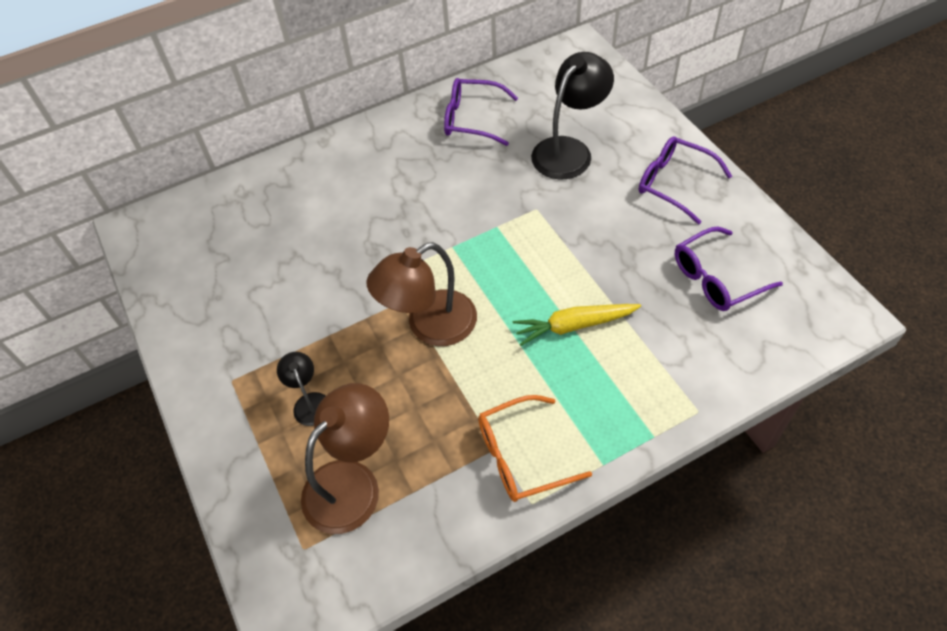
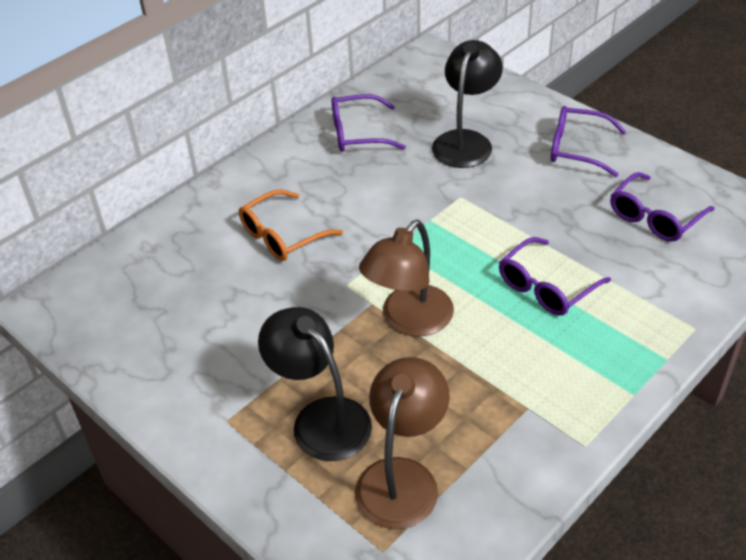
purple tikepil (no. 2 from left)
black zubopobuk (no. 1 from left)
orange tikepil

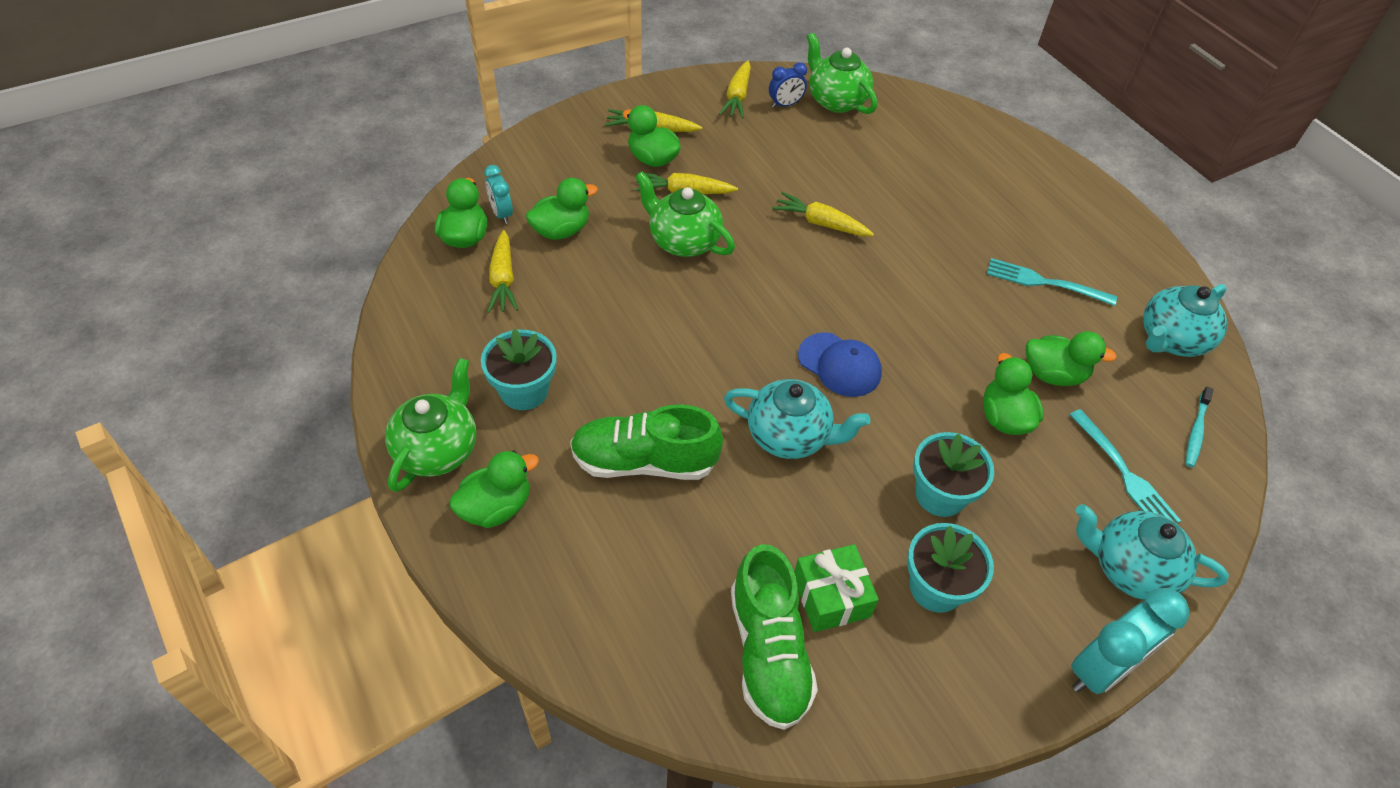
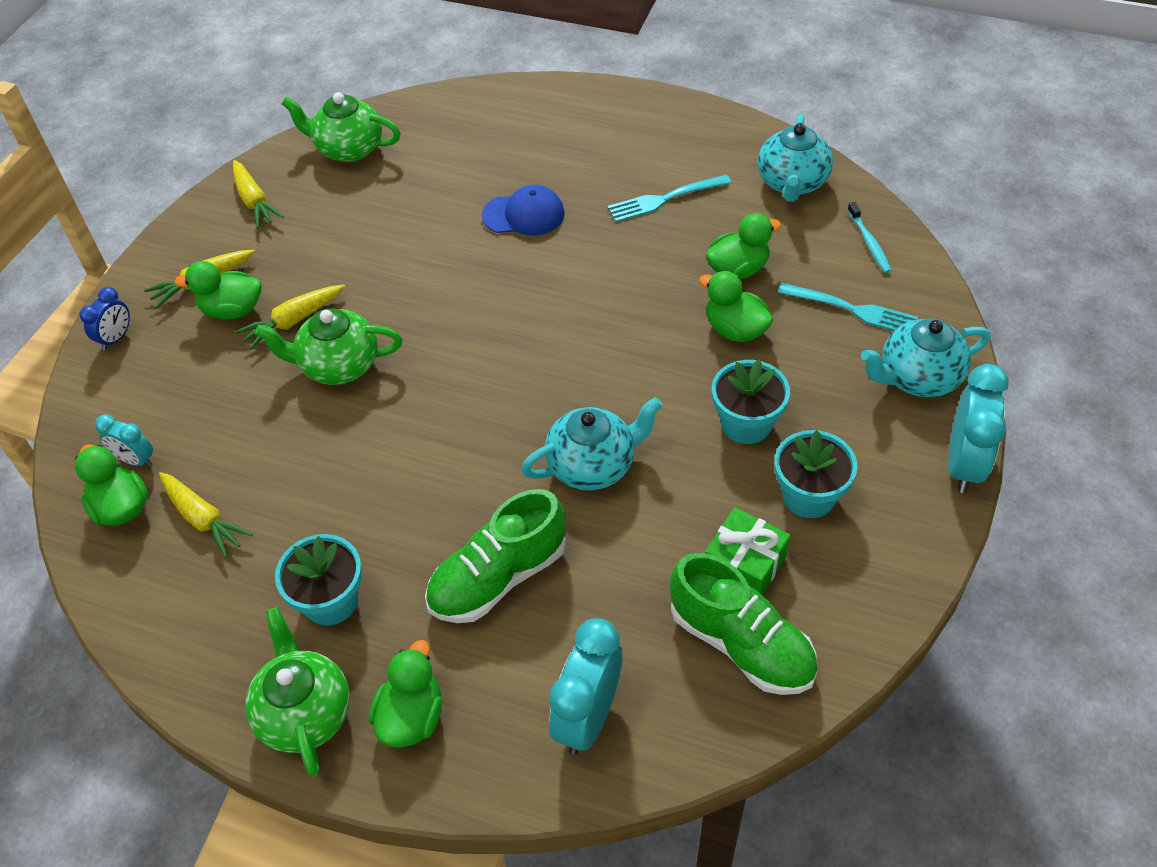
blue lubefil
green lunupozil (no. 3 from left in the first image)
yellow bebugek (no. 5 from left in the first image)
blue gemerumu
turquoise lubefil (no. 2 from left)

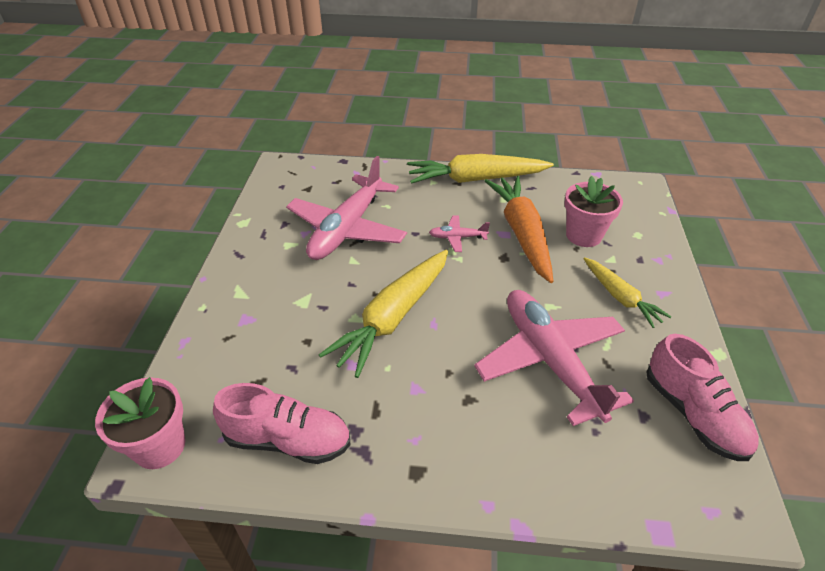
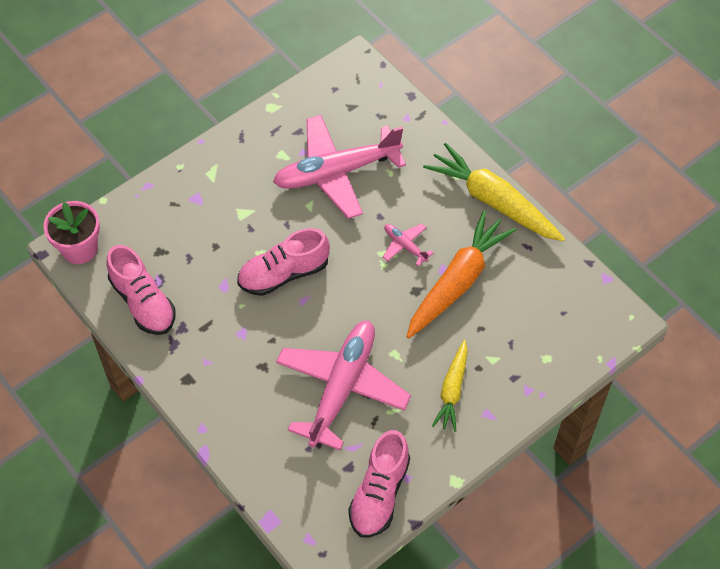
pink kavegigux (no. 2 from left in the first image)
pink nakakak (no. 2 from left)

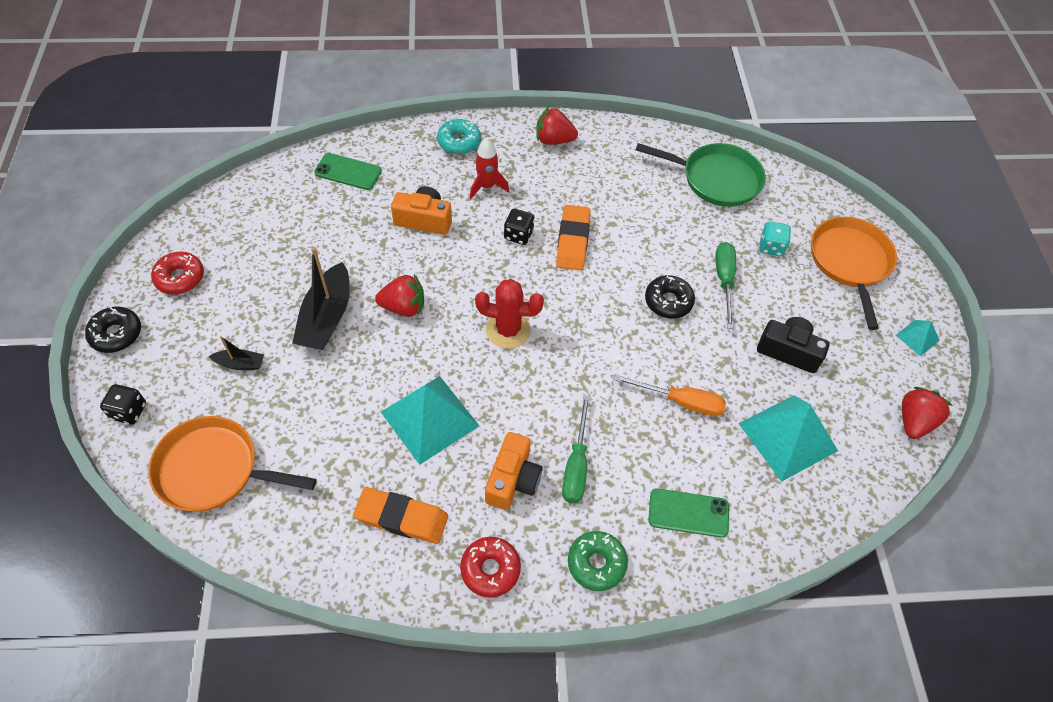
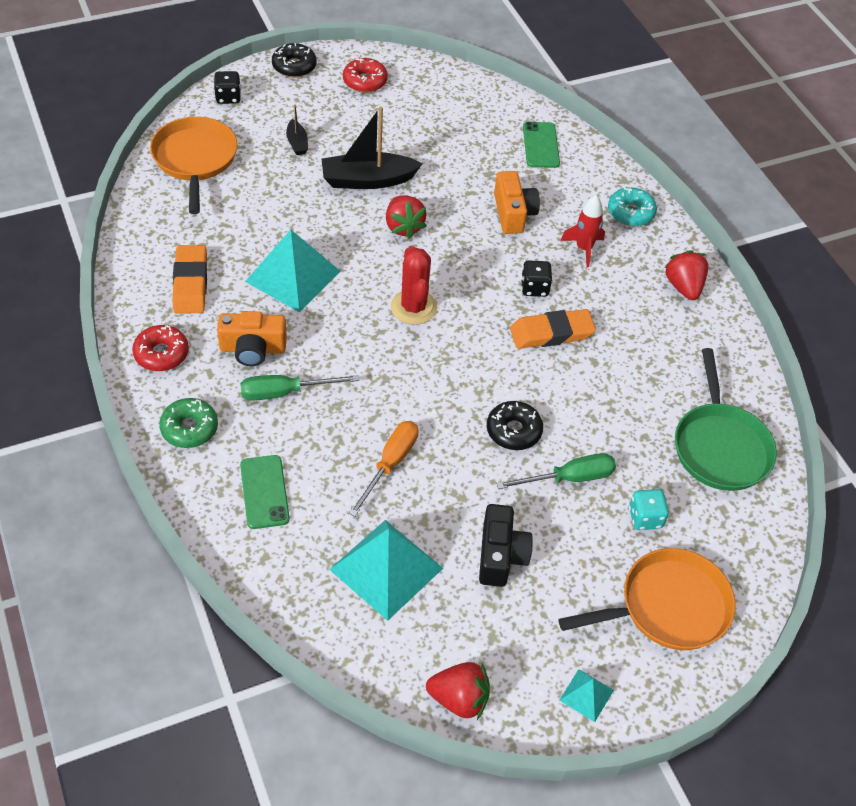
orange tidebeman

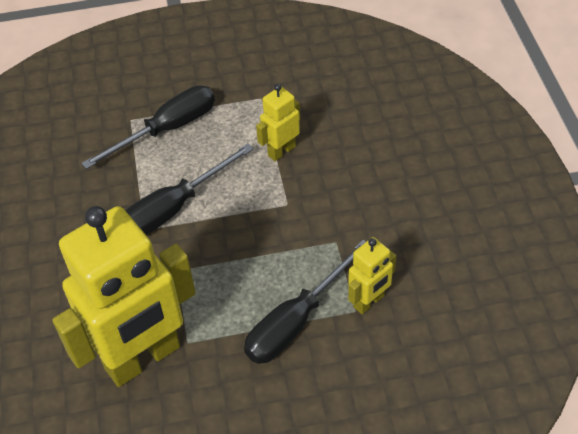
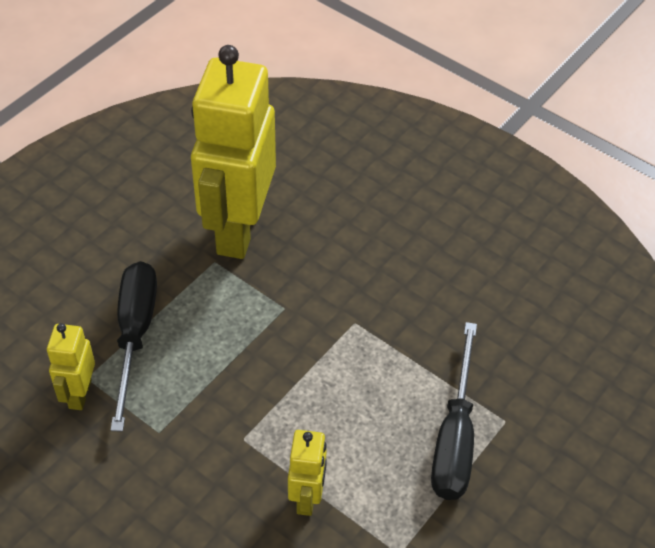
black tidebeman (no. 2 from left in the first image)

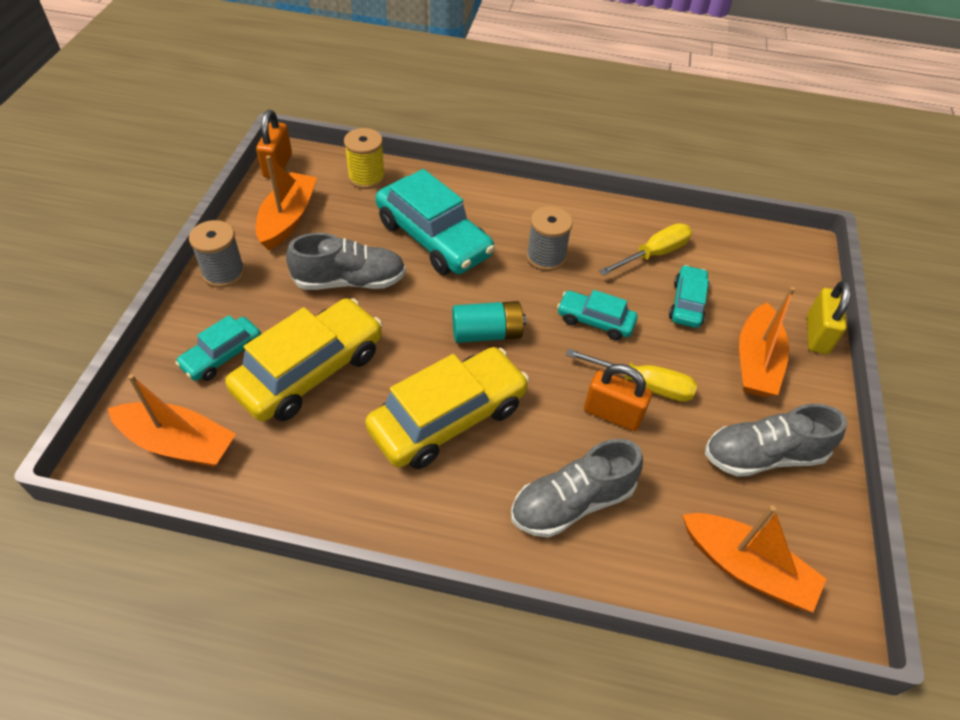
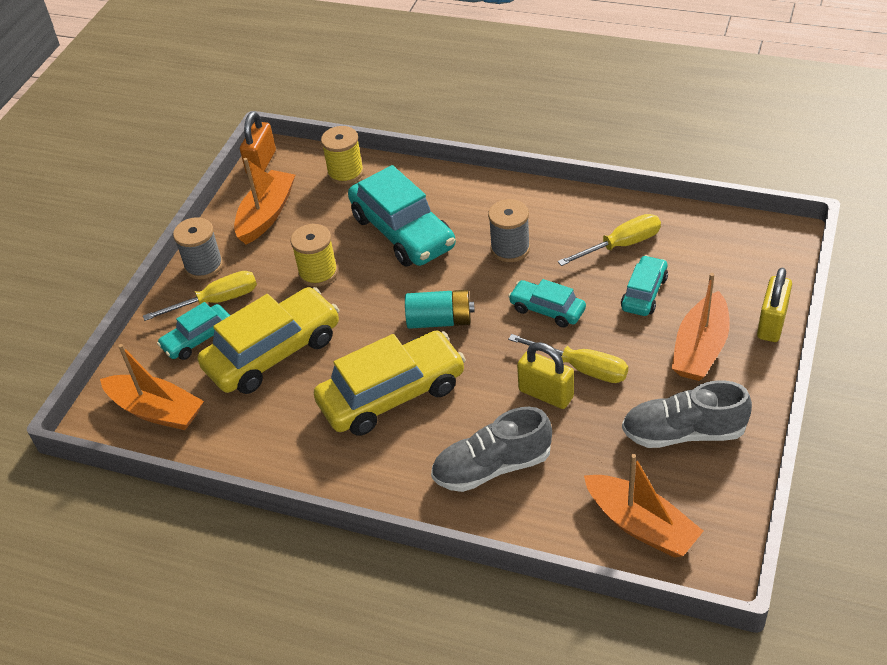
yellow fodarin (no. 1 from left)
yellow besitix (no. 1 from left)
yellow tidebeman (no. 1 from left)

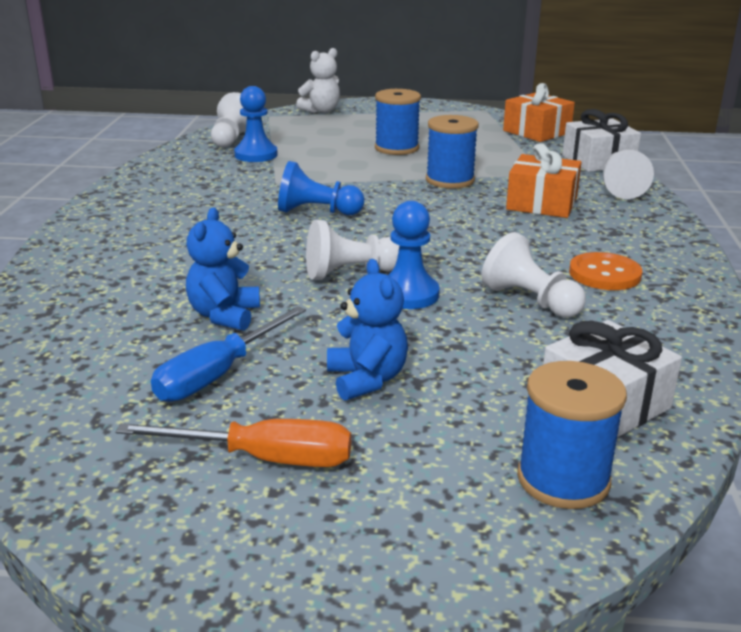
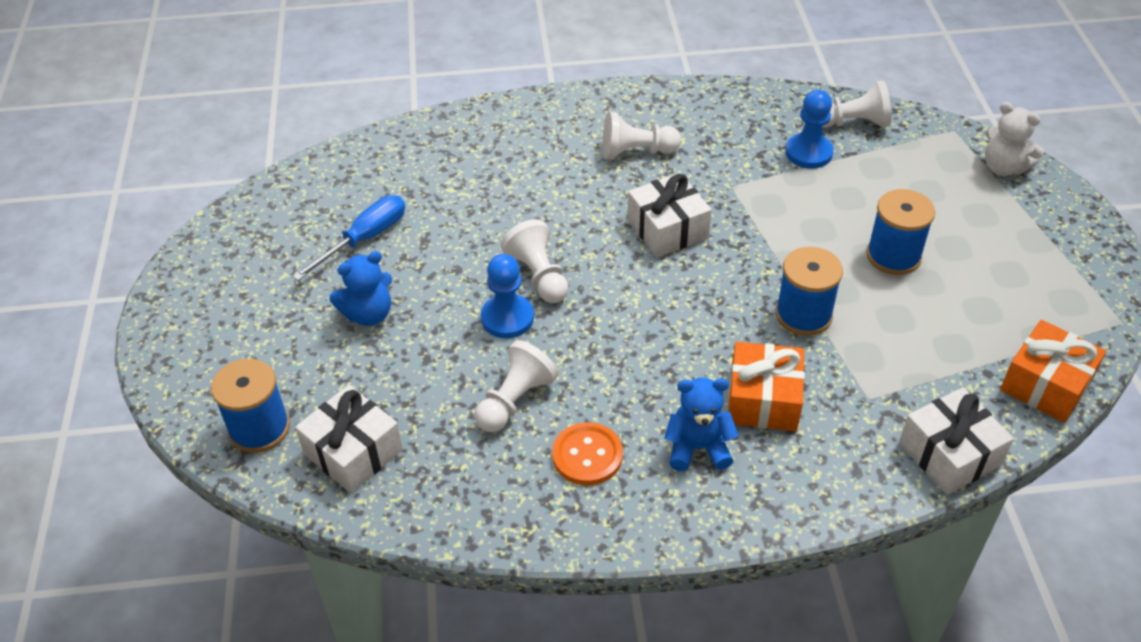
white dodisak (no. 3 from left)
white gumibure (no. 2 from left)
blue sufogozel (no. 2 from left)
blue tidebeman
orange tidebeman

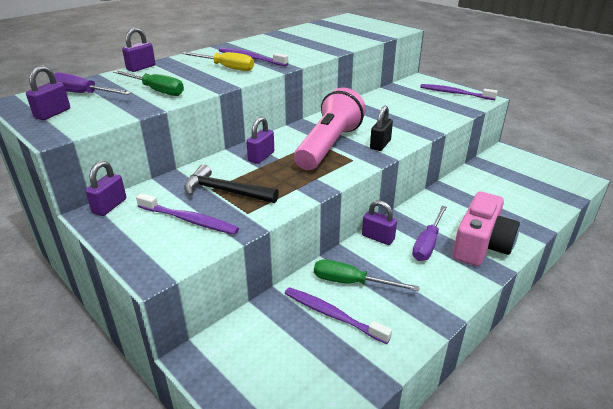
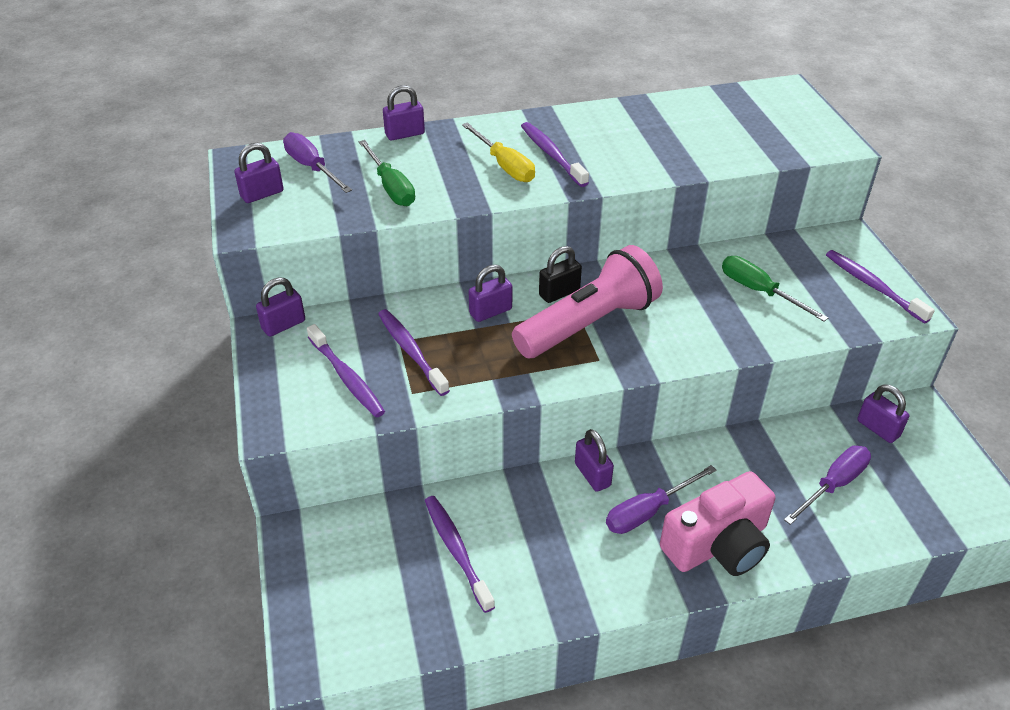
black besitix
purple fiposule (no. 2 from left)
green tidebeman (no. 2 from left)
purple besitix (no. 6 from left)
purple tidebeman (no. 3 from left)

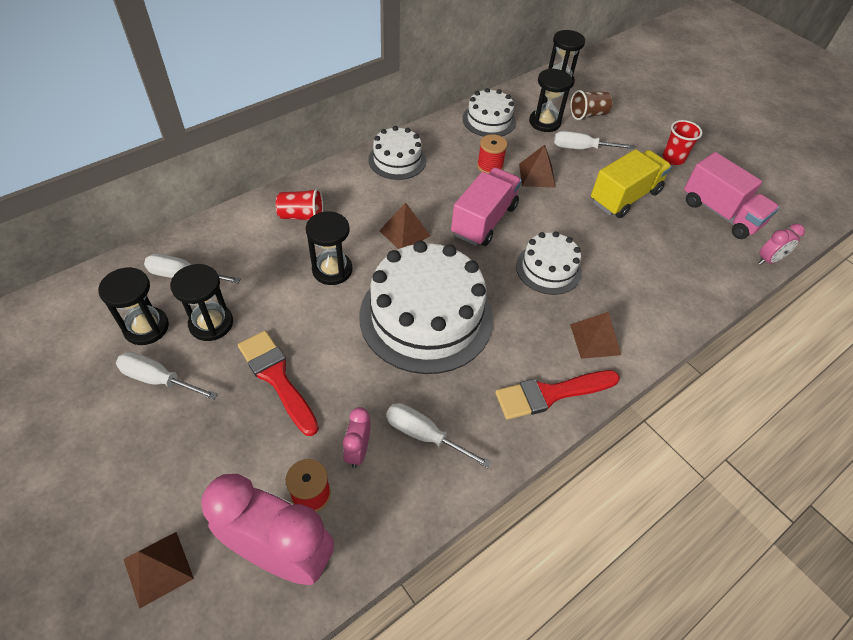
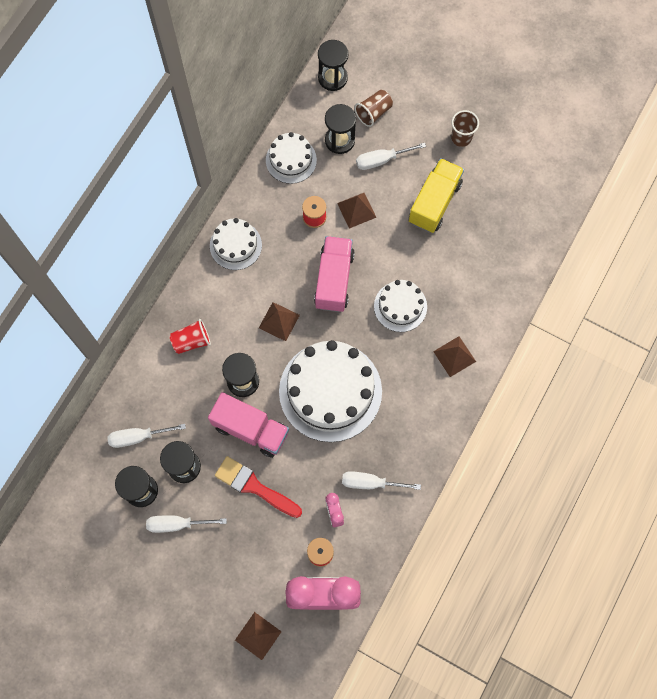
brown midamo (no. 2 from left)
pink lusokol (no. 1 from left)
pink lubefil (no. 3 from left in the first image)
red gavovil (no. 2 from left in the first image)

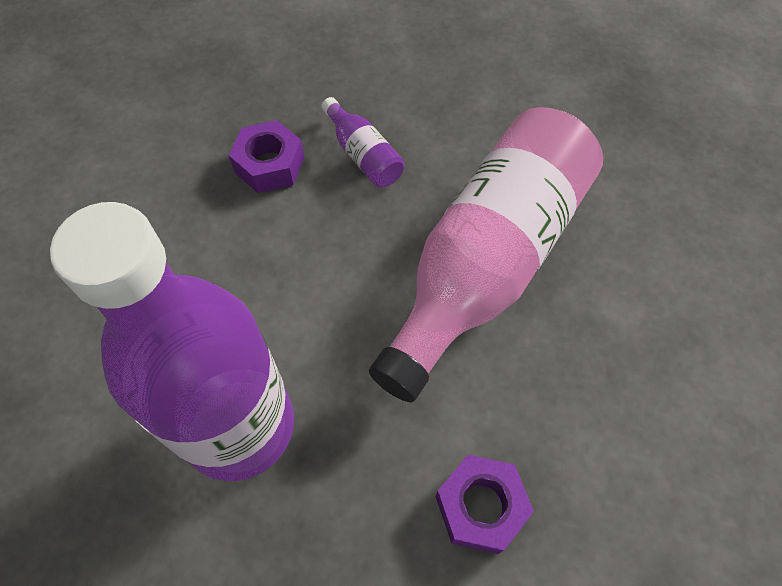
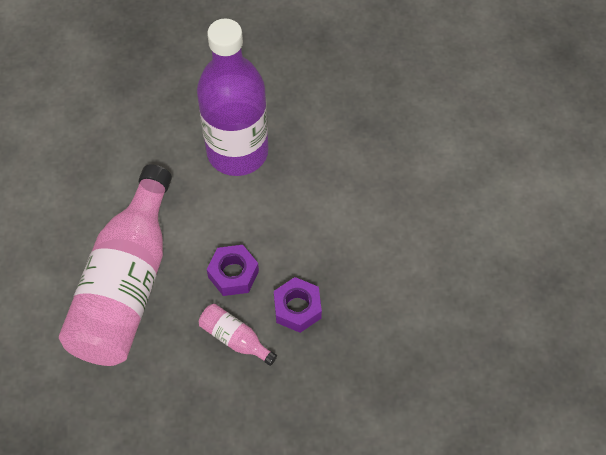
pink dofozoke (no. 2 from left)
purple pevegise (no. 1 from left)

